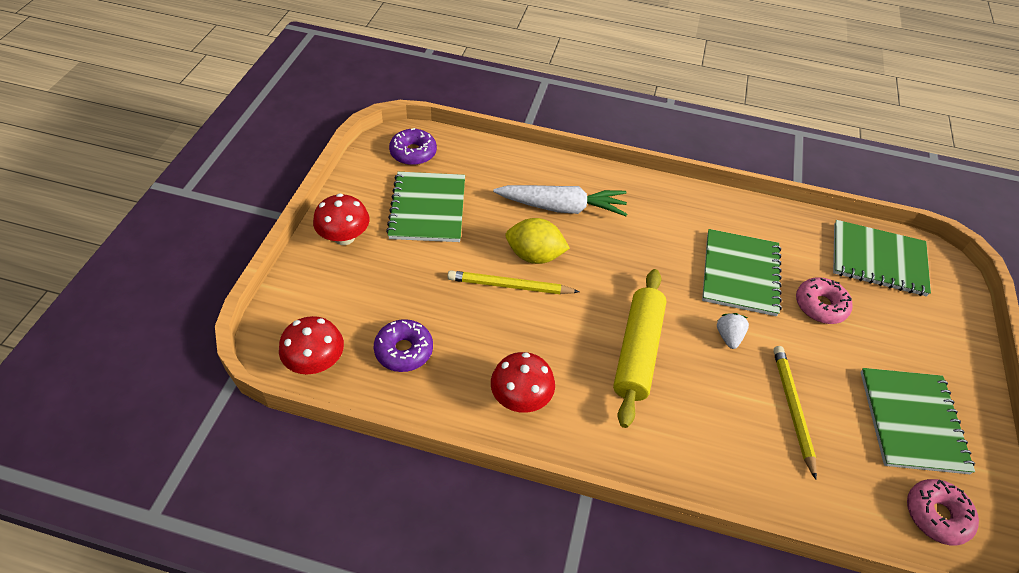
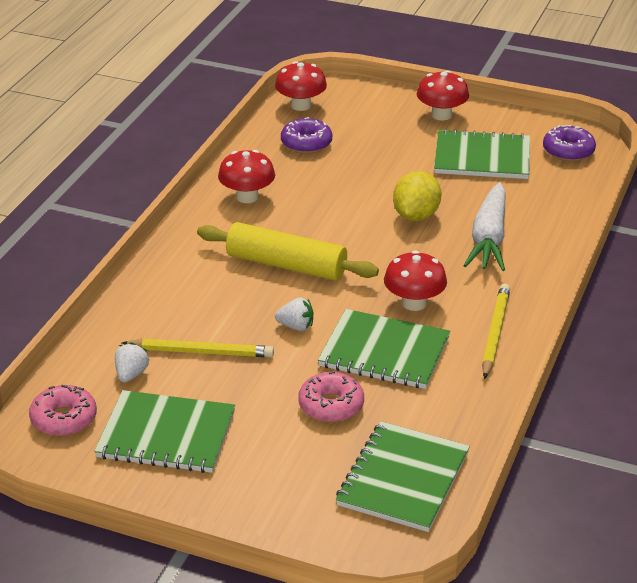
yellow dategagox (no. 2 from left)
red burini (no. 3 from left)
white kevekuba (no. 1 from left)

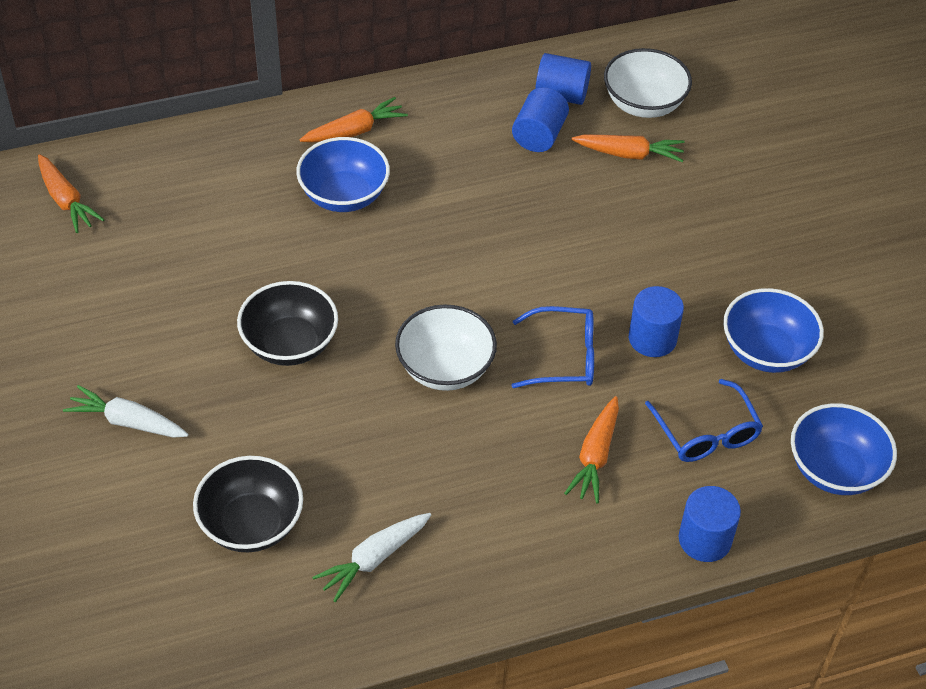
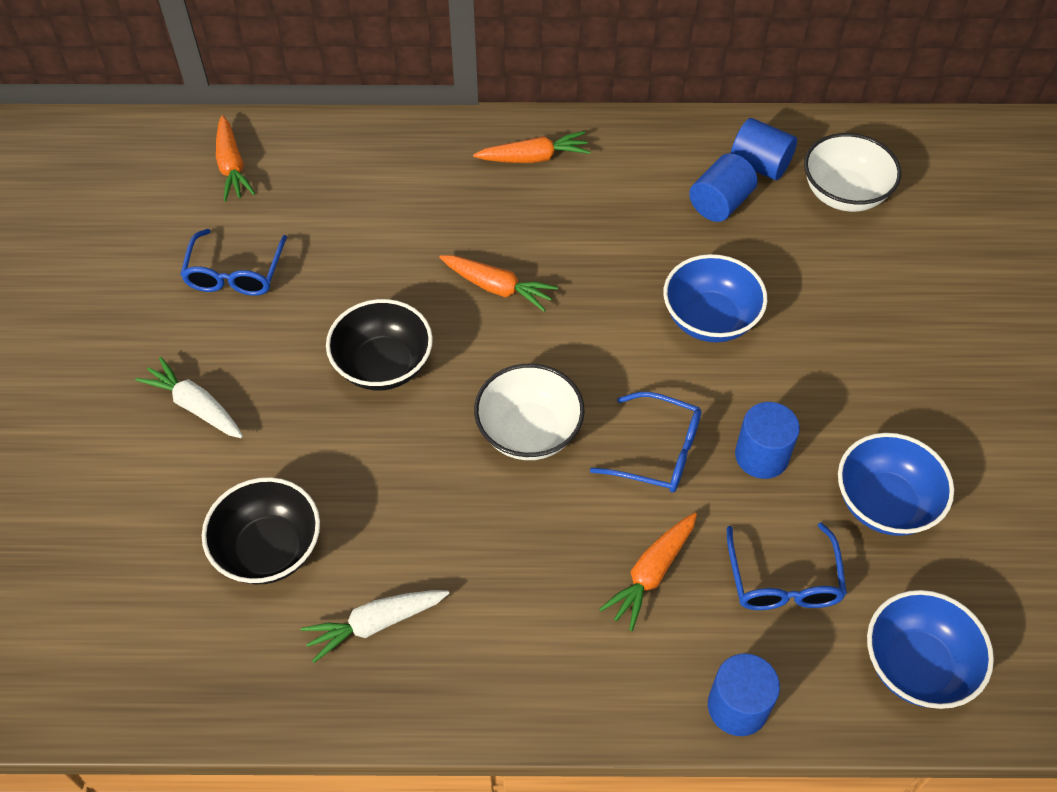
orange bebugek (no. 2 from left)
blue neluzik (no. 1 from left)
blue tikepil (no. 1 from left)

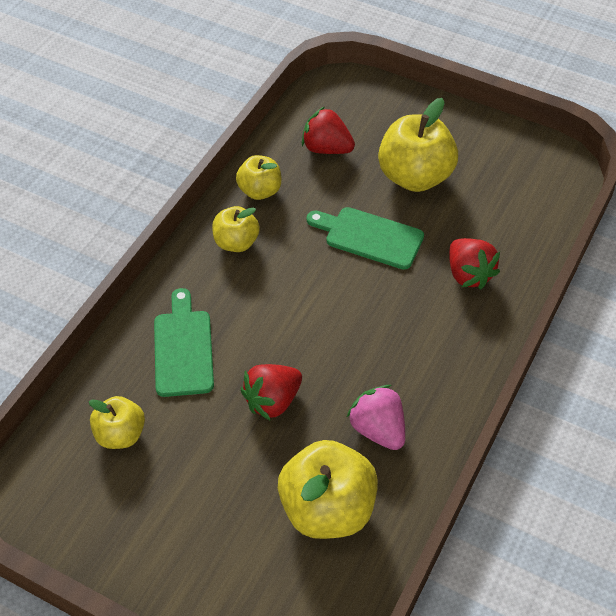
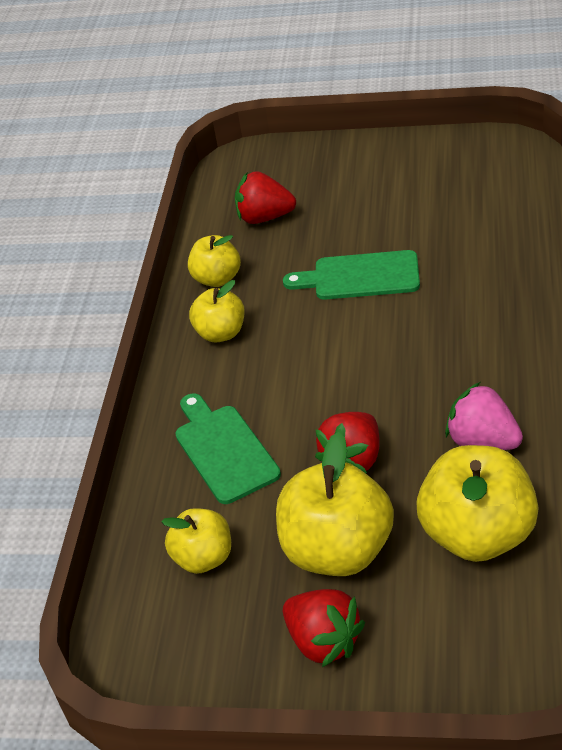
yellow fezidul (no. 4 from left)
red kevekuba (no. 2 from left)

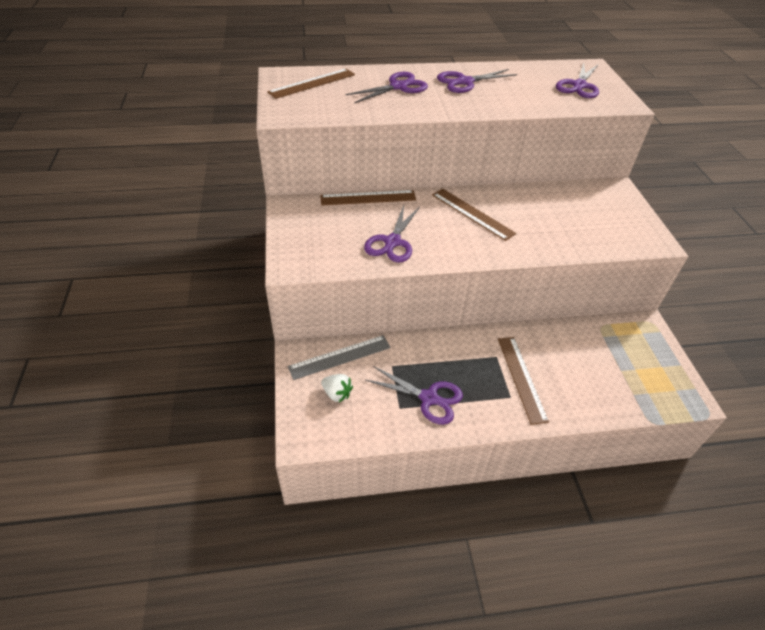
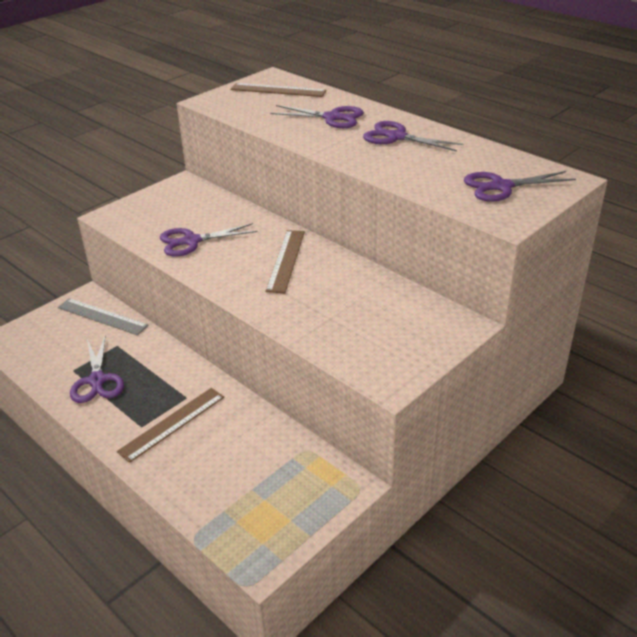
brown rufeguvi (no. 2 from left in the first image)
white kevekuba

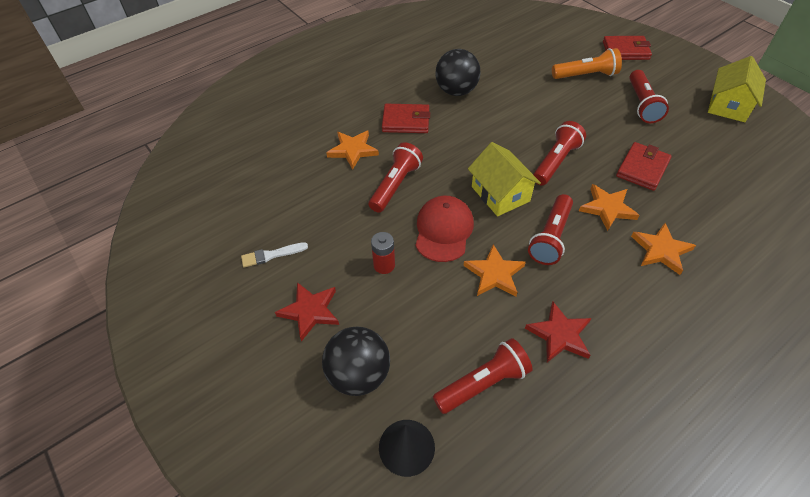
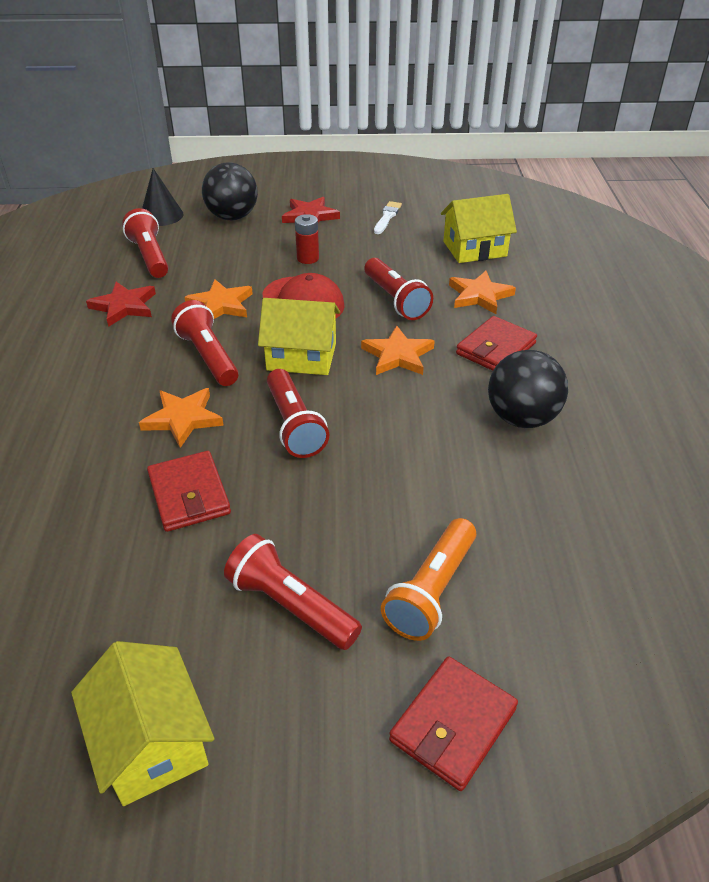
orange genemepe (no. 3 from left)
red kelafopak (no. 1 from left)
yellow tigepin (no. 3 from left)

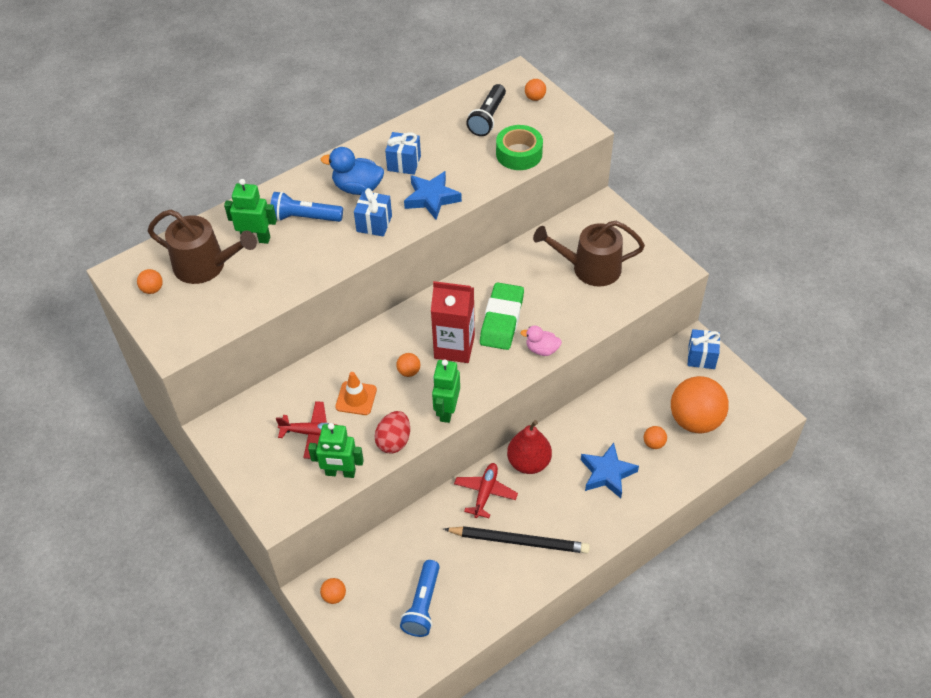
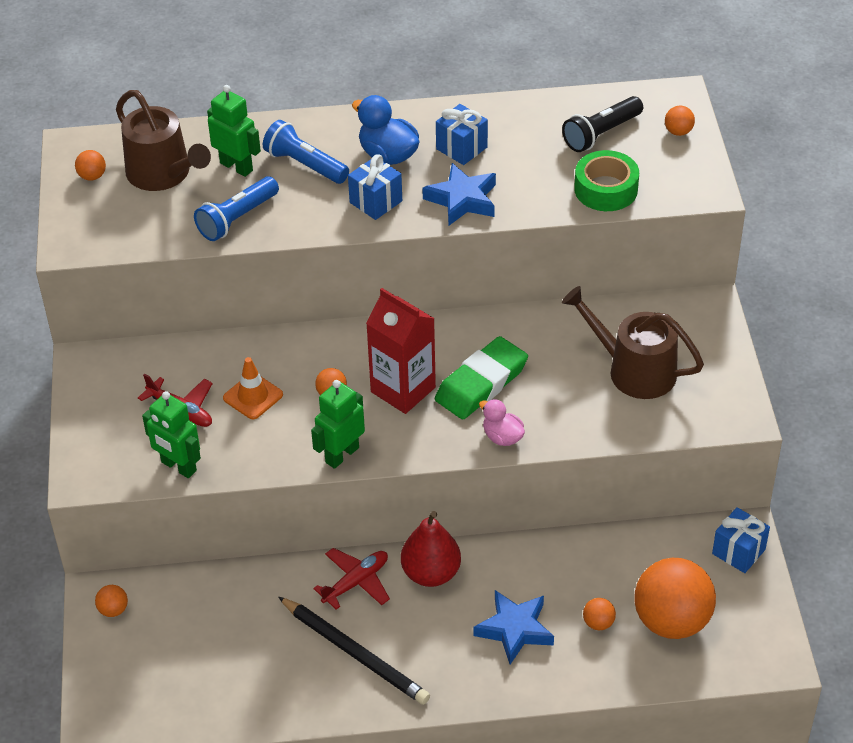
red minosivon
blue kelafopak (no. 1 from left)

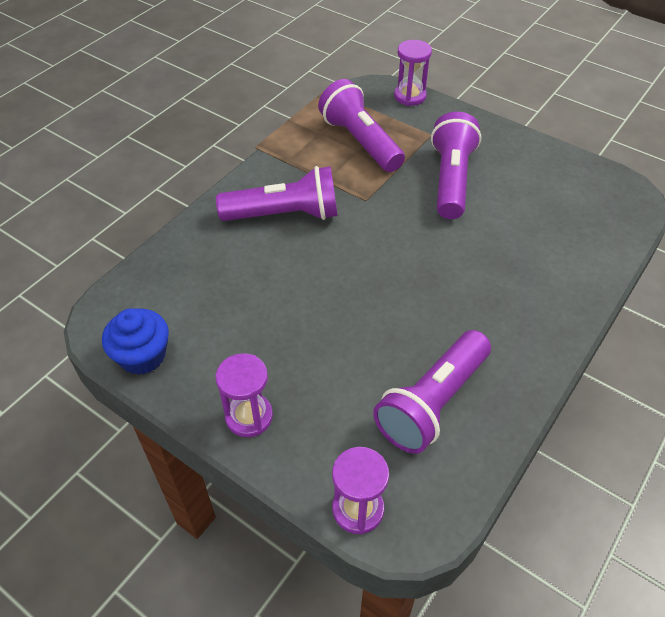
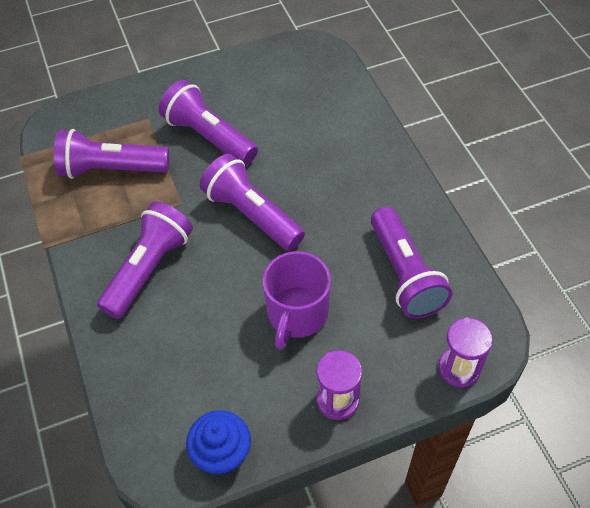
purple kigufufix (no. 3 from left in the first image)
purple kelafopak (no. 4 from left)
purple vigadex

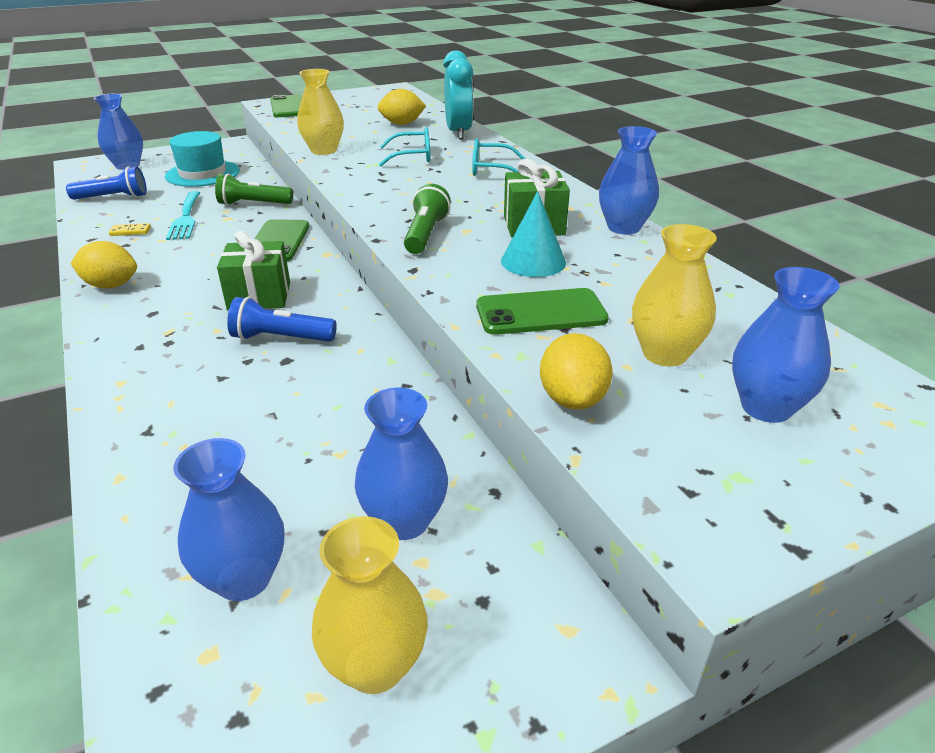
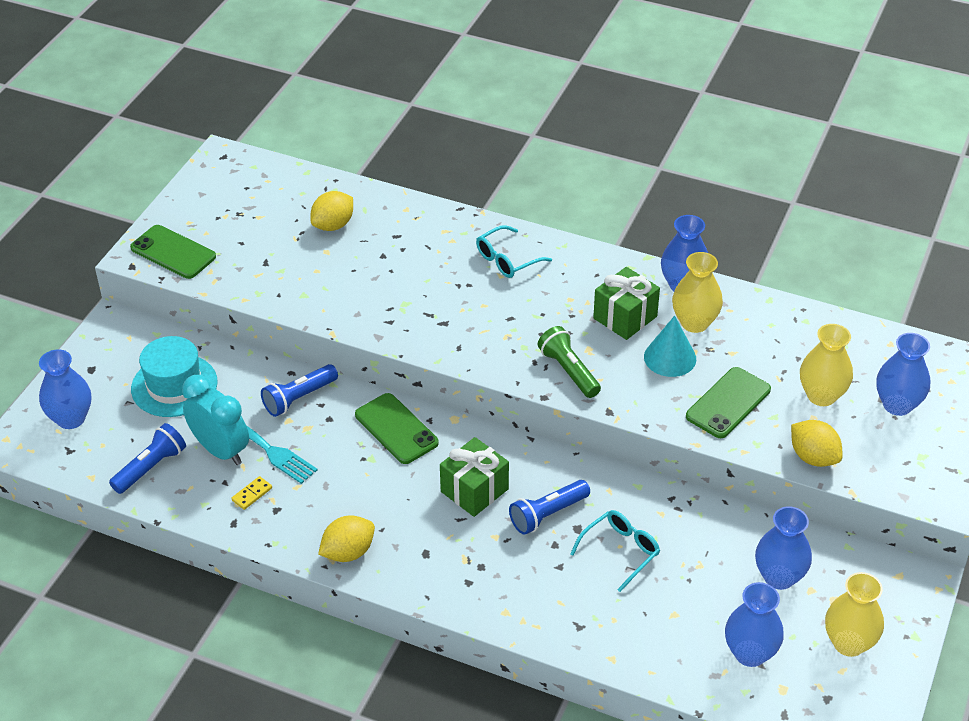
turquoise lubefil
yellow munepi (no. 1 from left)
turquoise tikepil (no. 2 from left)
blue kelafopak (no. 2 from left)

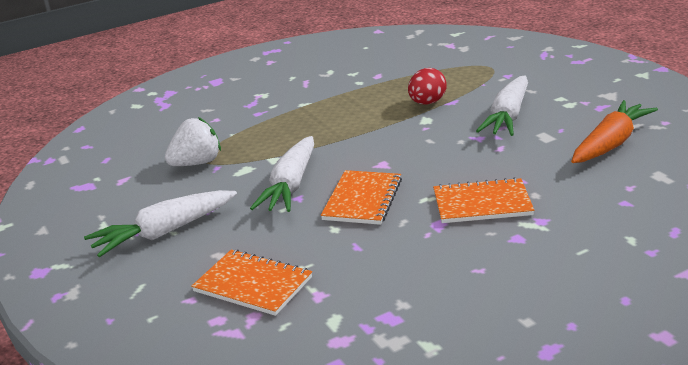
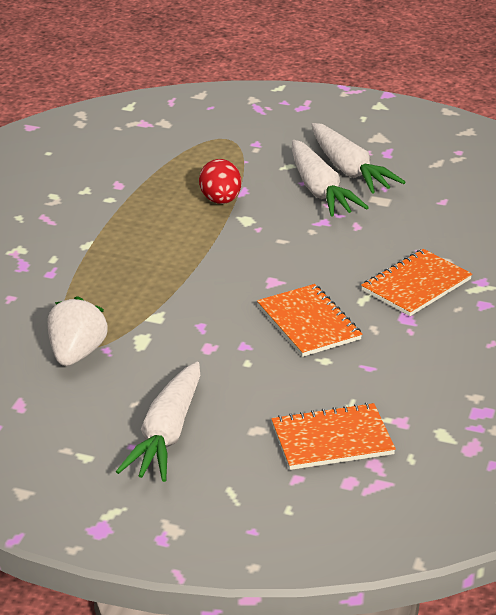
orange bebugek
white bebugek (no. 3 from left)

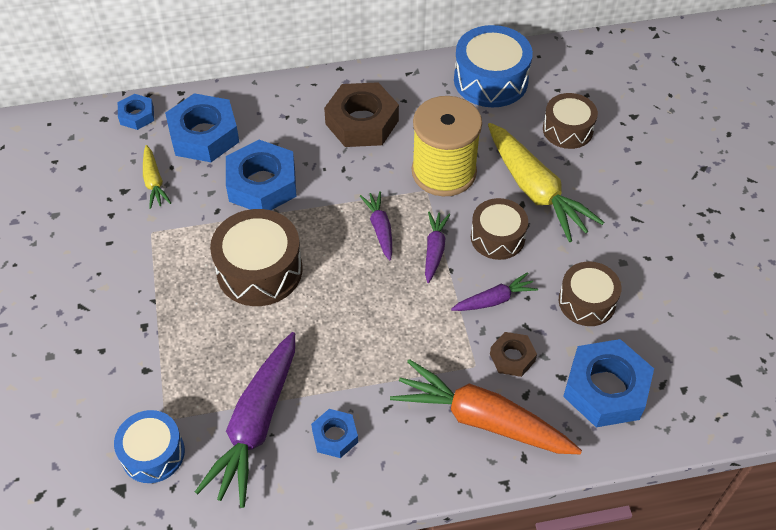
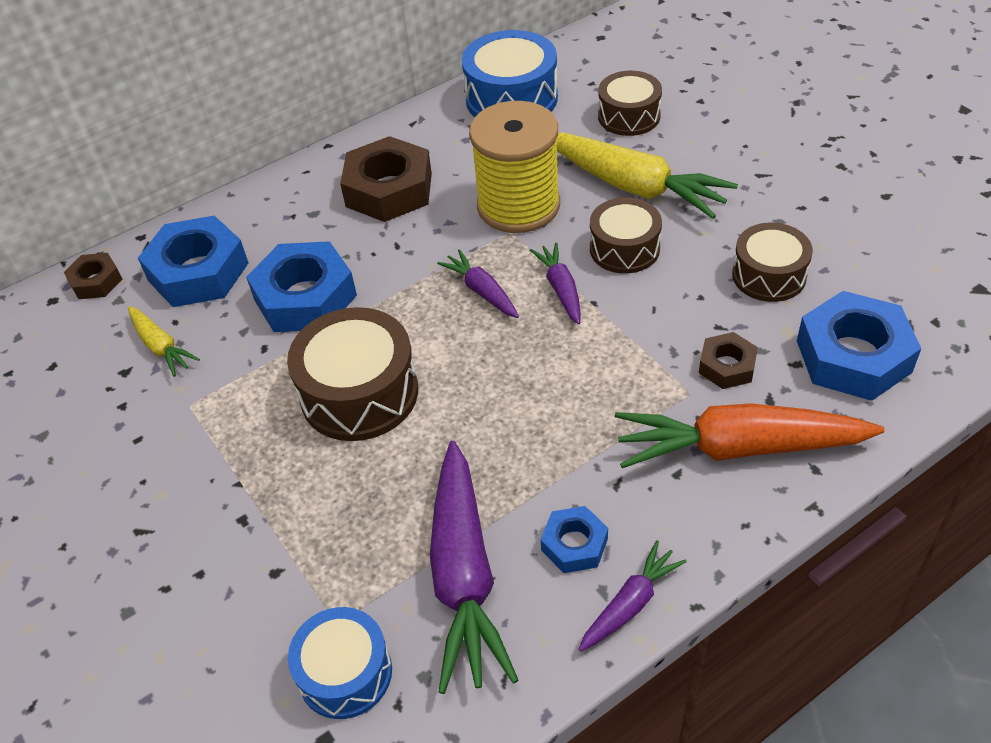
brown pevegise (no. 1 from left)
purple bebugek (no. 4 from left)

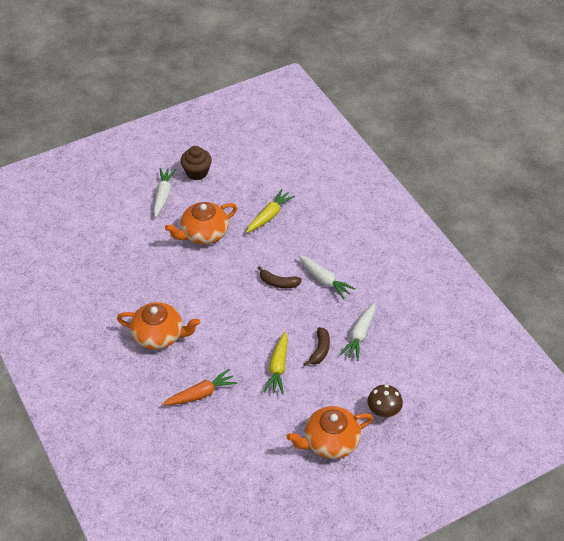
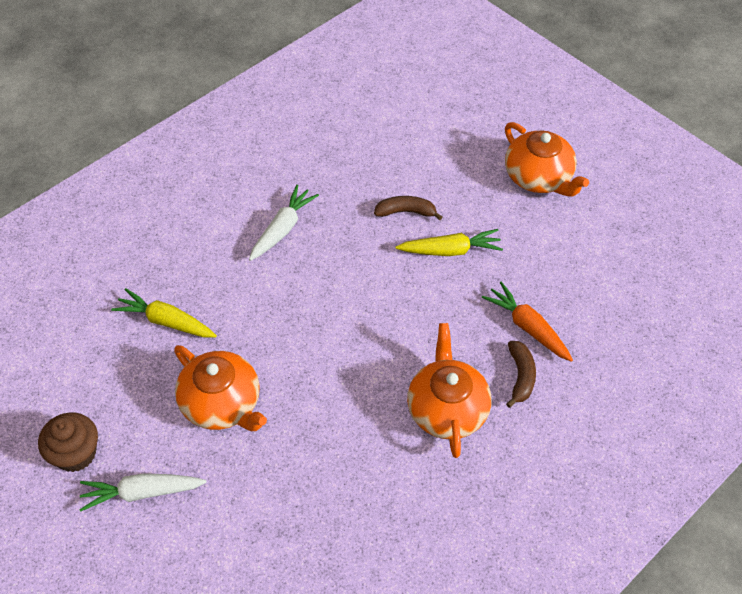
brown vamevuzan (no. 2 from left)
white bebugek (no. 3 from left in the first image)
brown burini

